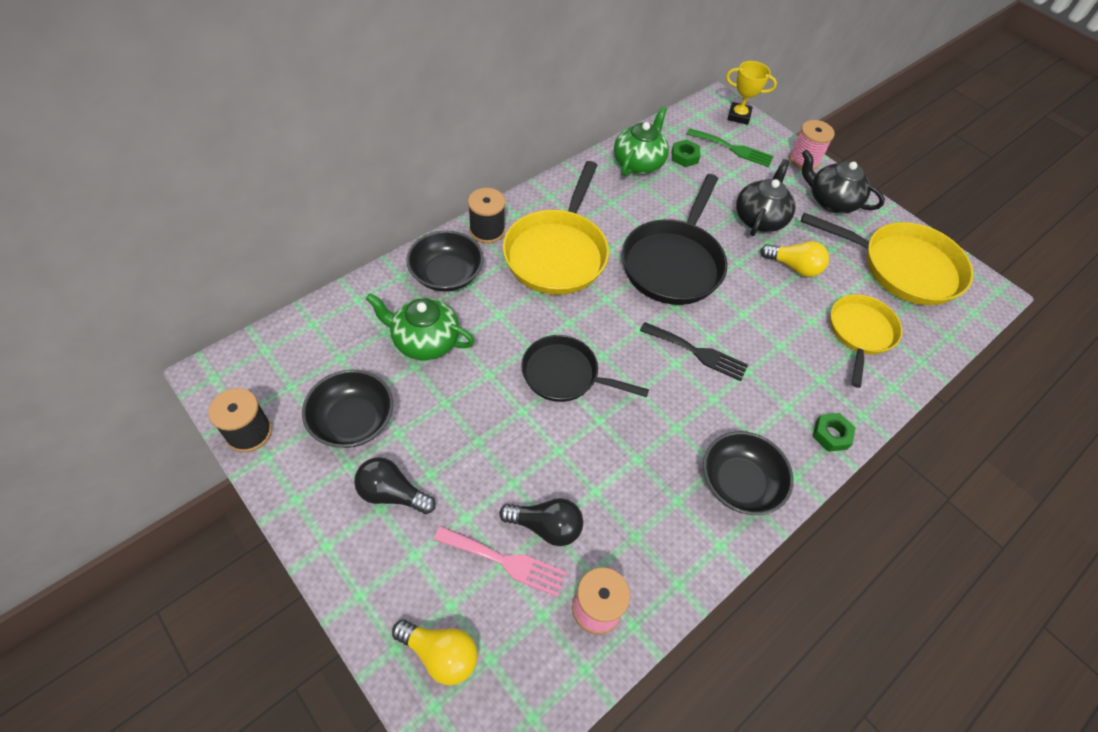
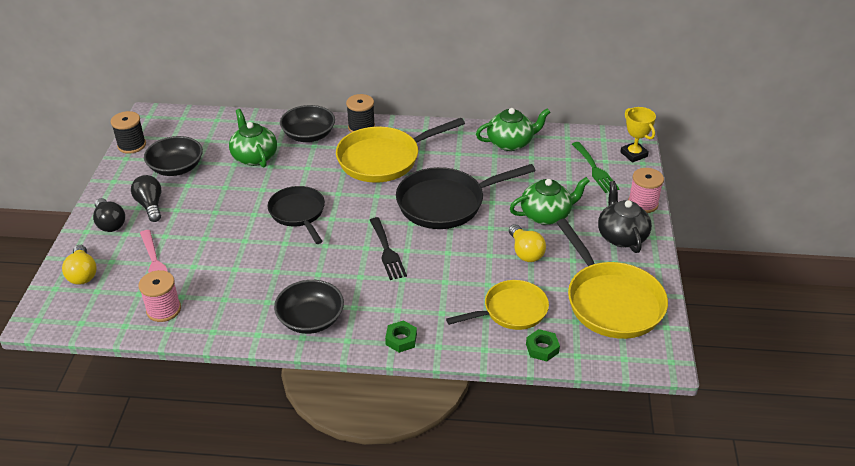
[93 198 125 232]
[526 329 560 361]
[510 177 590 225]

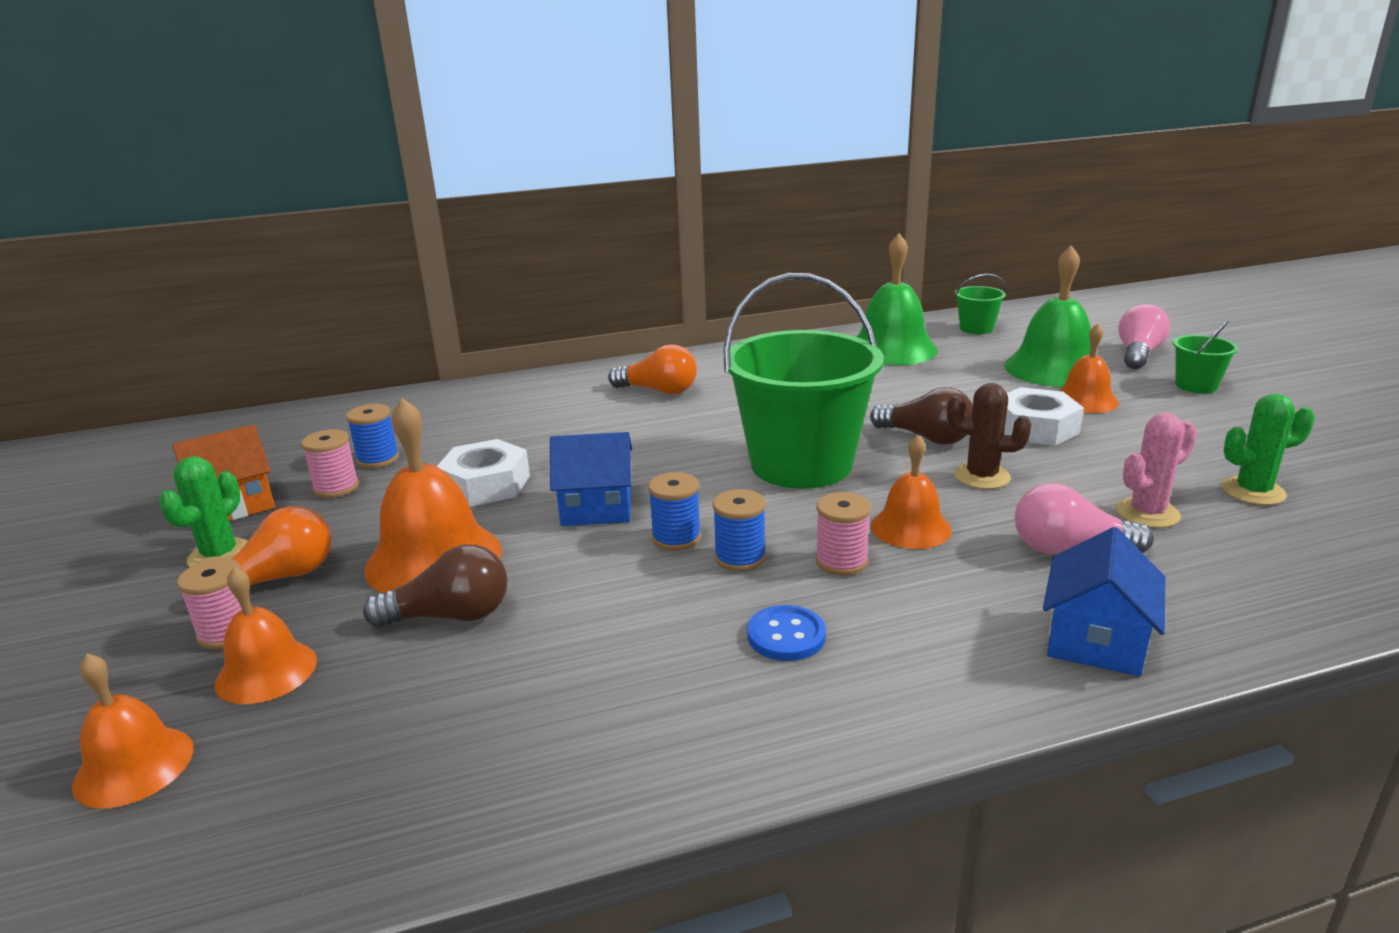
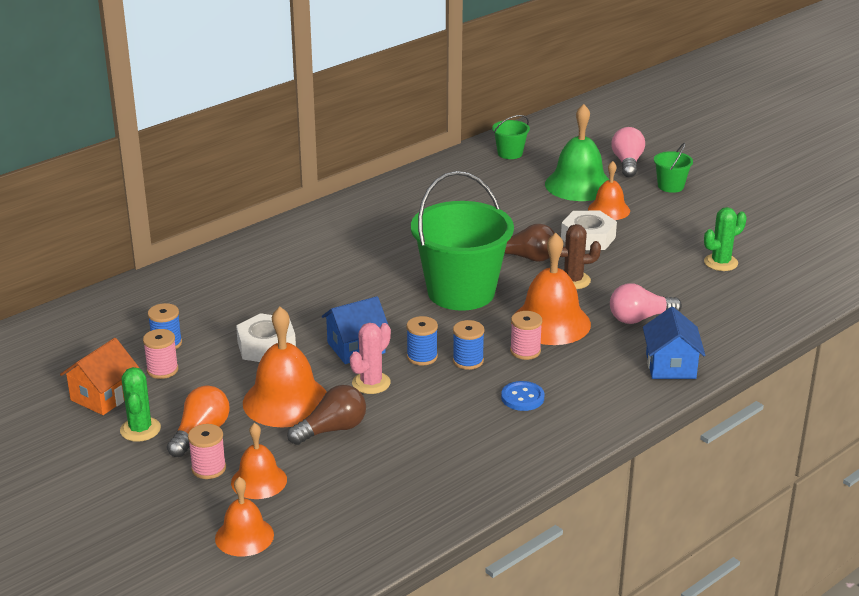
[608 344 697 395] (first image)
[857 233 938 365] (first image)
[350 323 391 394]
[511 233 591 345]

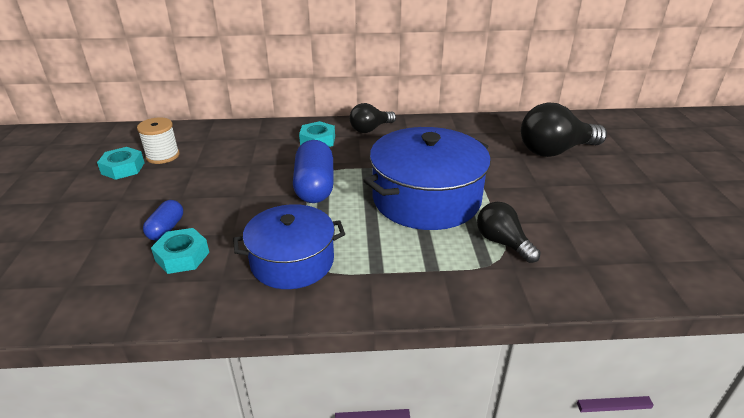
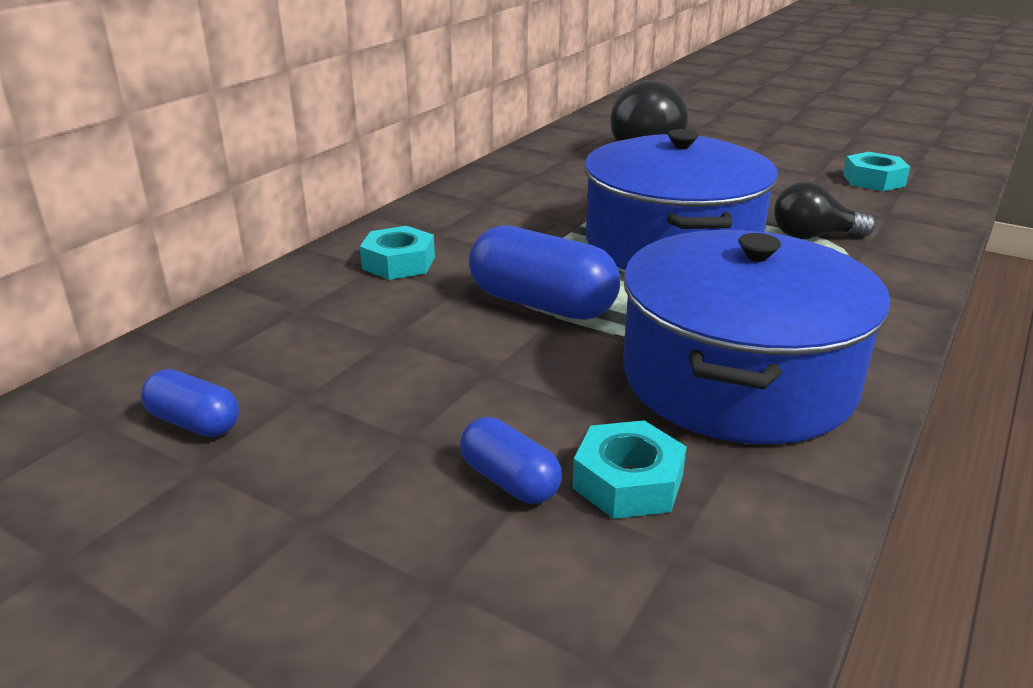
[350 103 396 133] (first image)
[843 152 910 191]
[141 369 239 437]
[623 230 891 444]

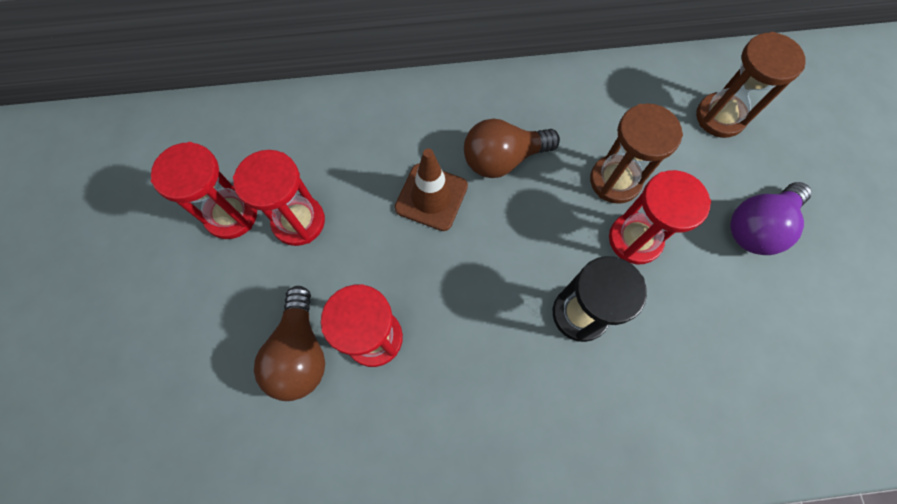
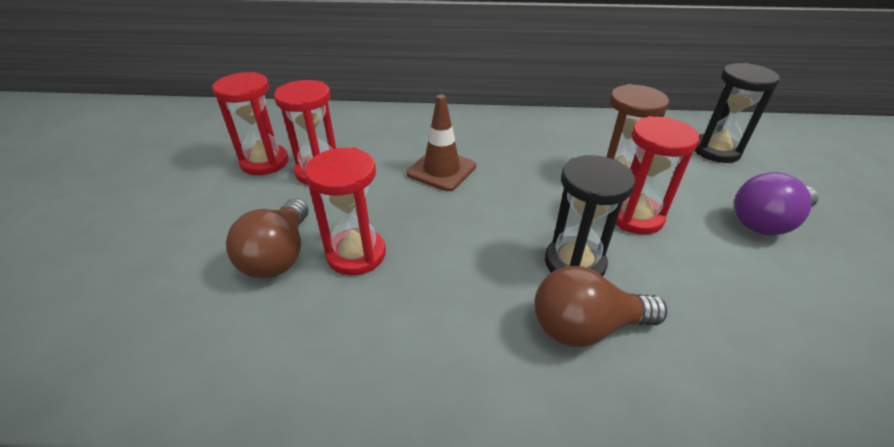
[534 266 667 347]
[694 63 780 163]

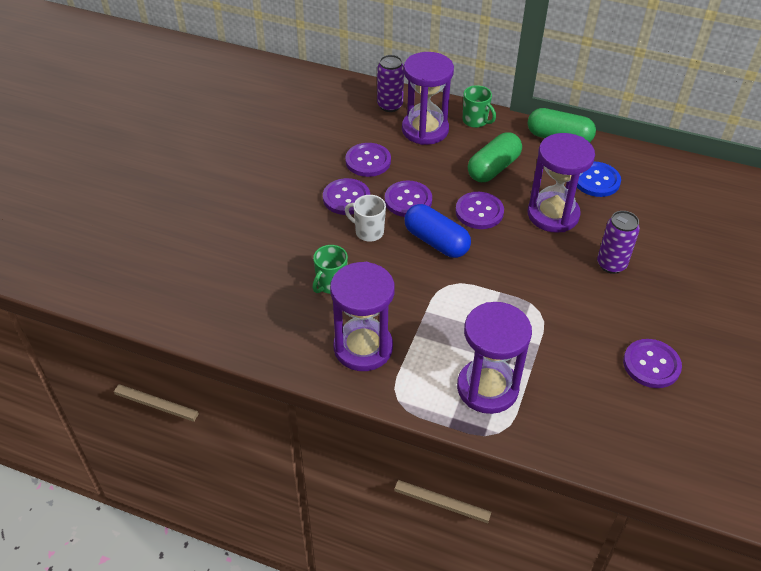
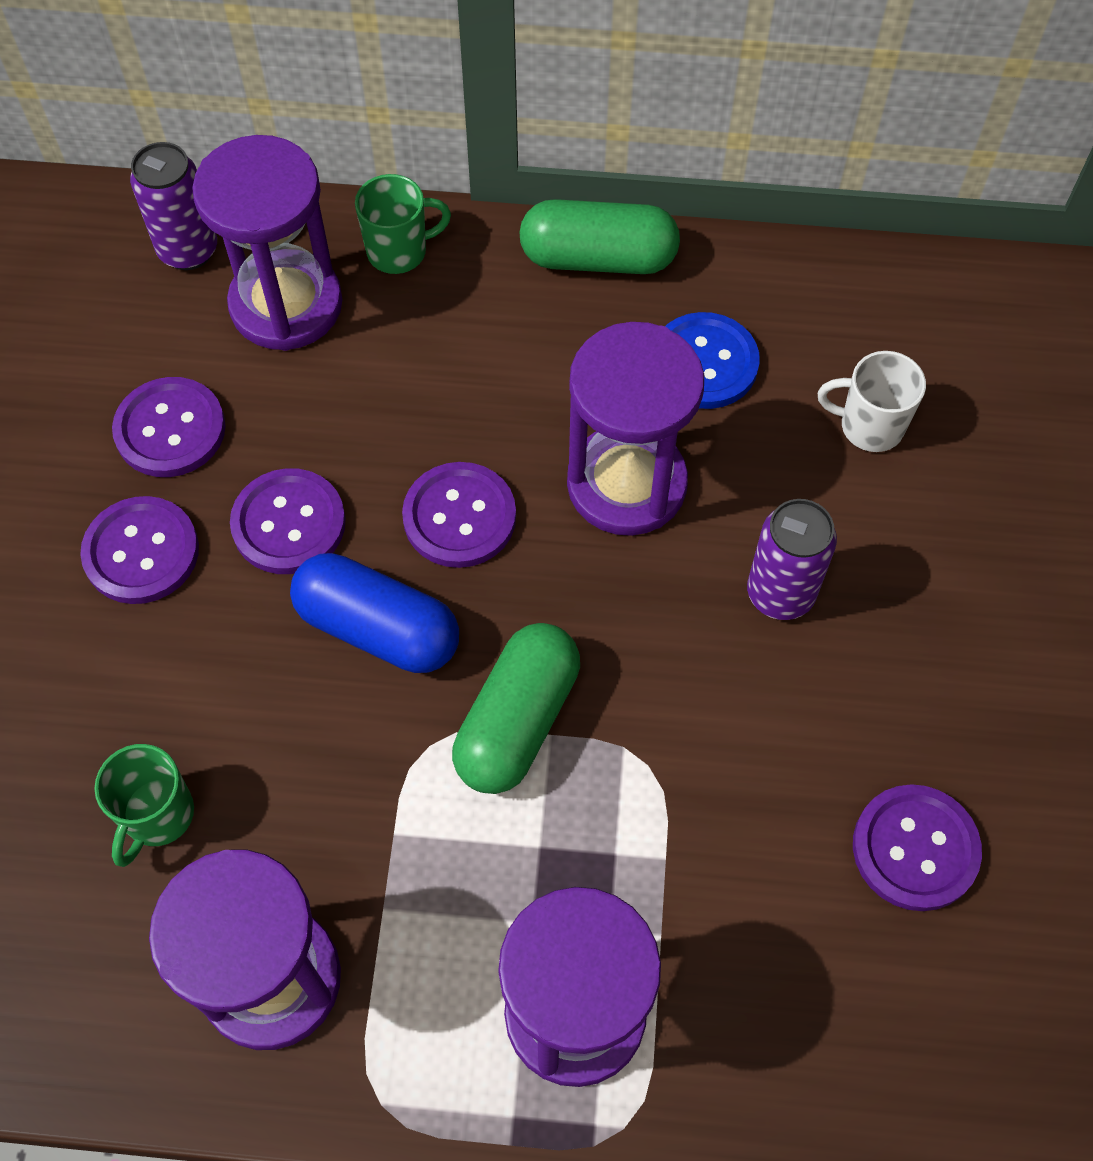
[818 351 926 452]
[452 623 580 794]
[355 174 451 274]

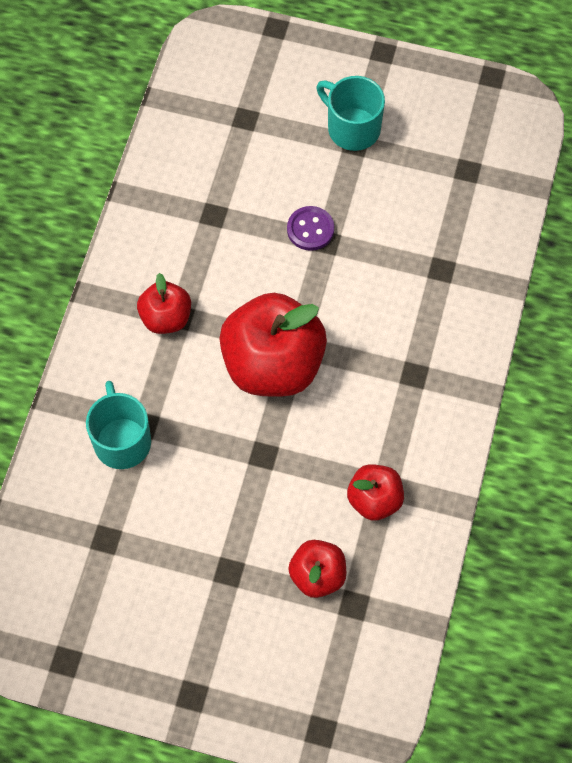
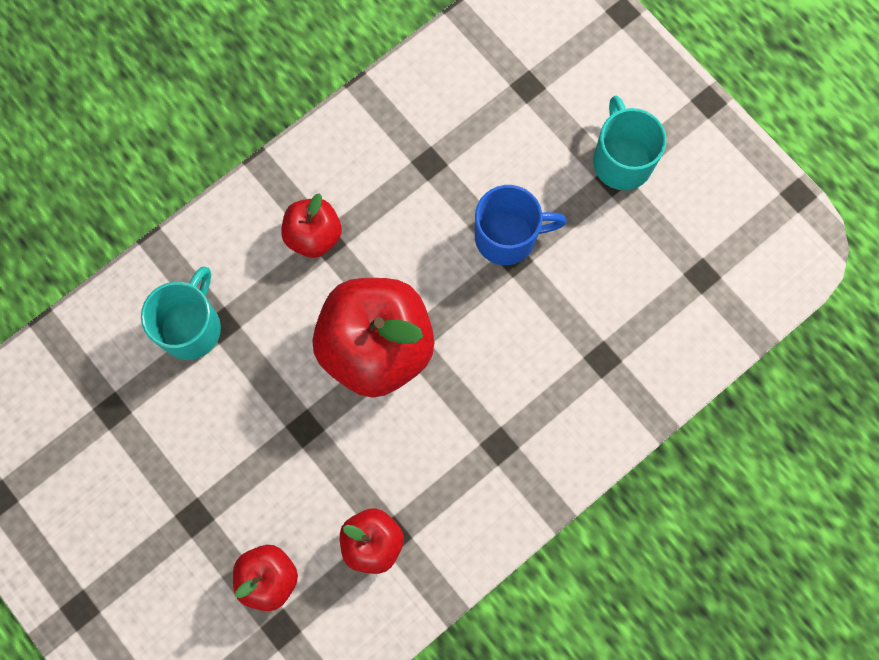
[475 185 567 265]

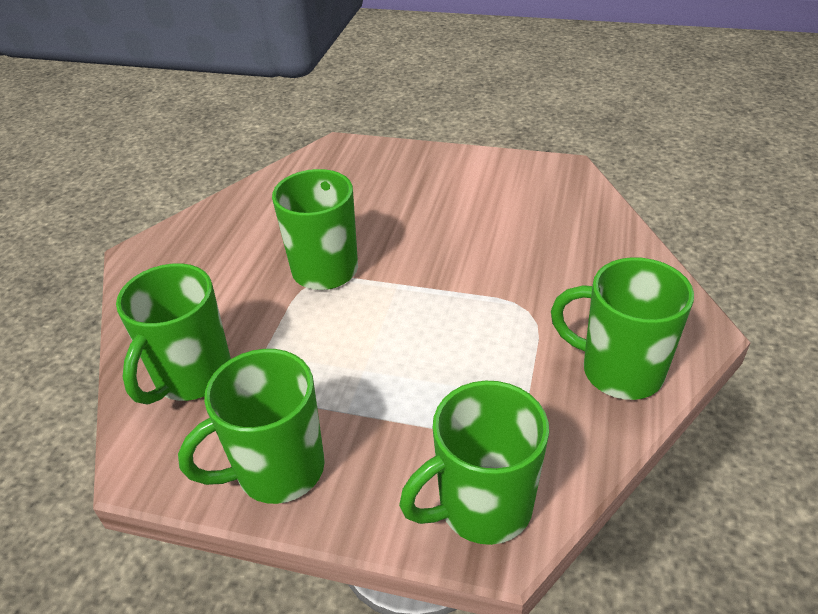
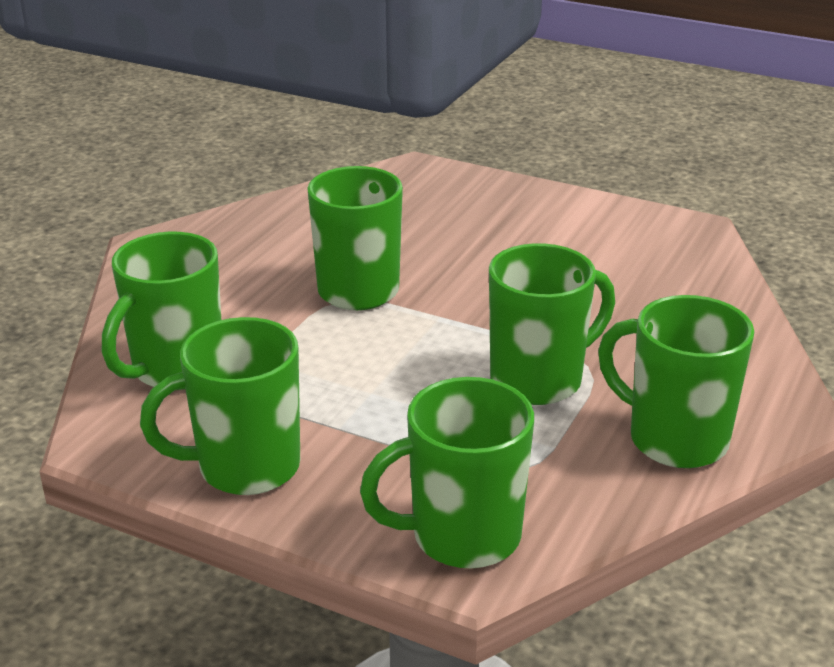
[489 243 615 405]

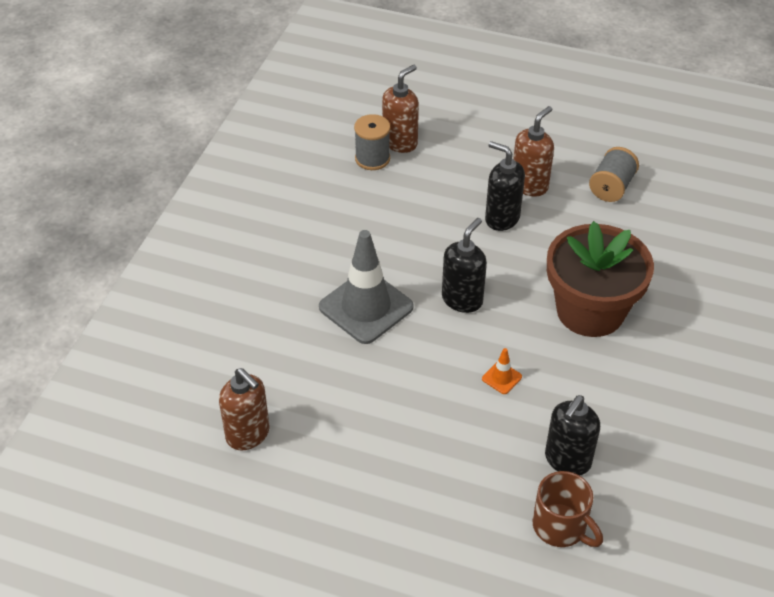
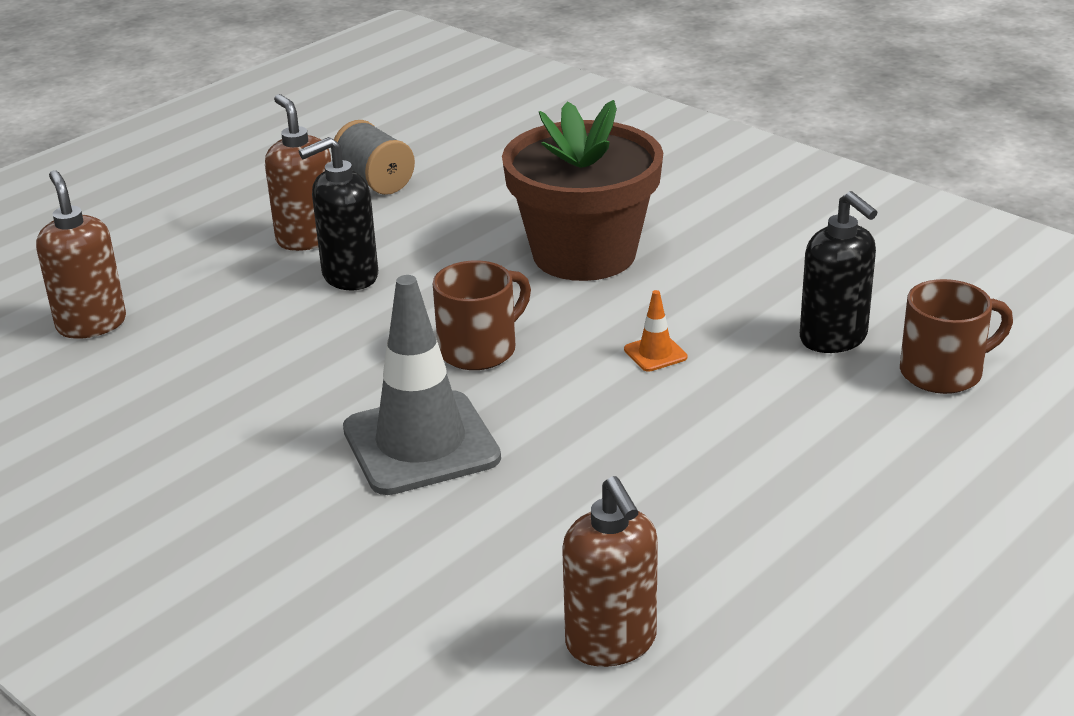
[354 114 390 170] (first image)
[433 260 531 370]
[562 476 658 667]

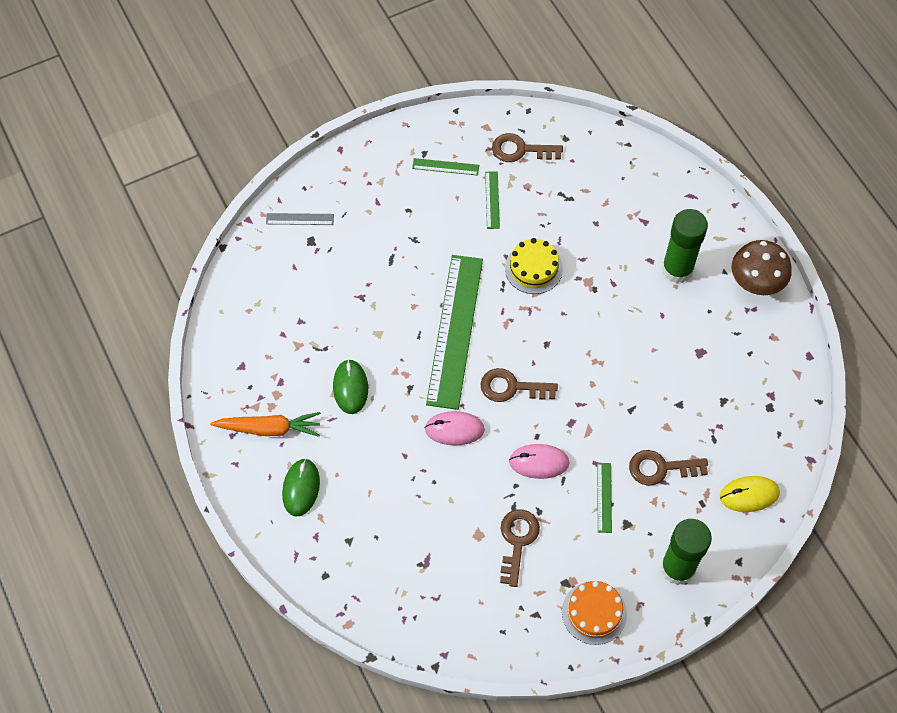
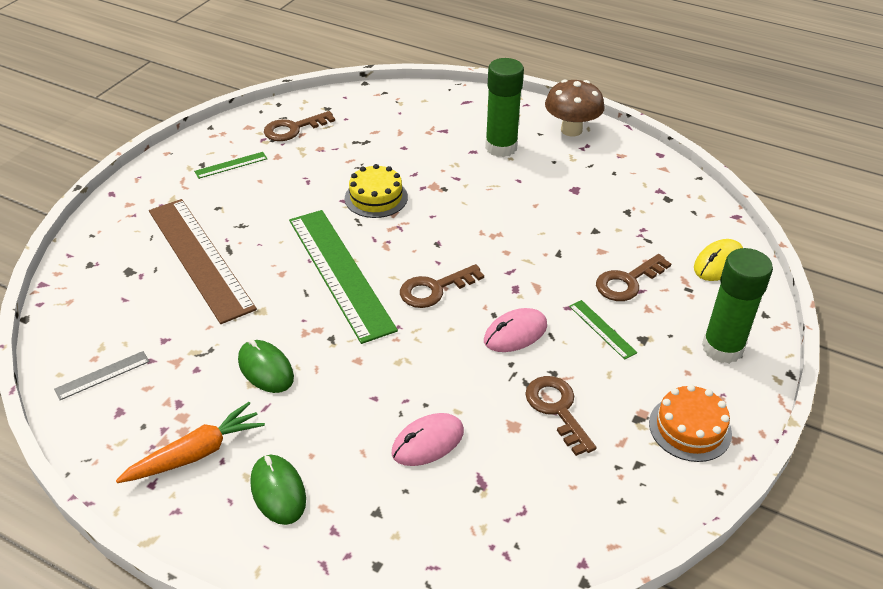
[485 172 500 229] (first image)
[149 199 257 324]
[54 351 150 400]
[391 413 464 466]

